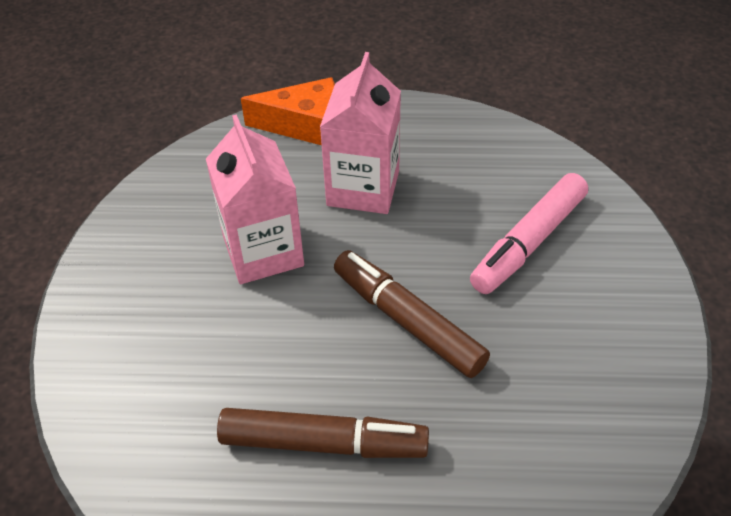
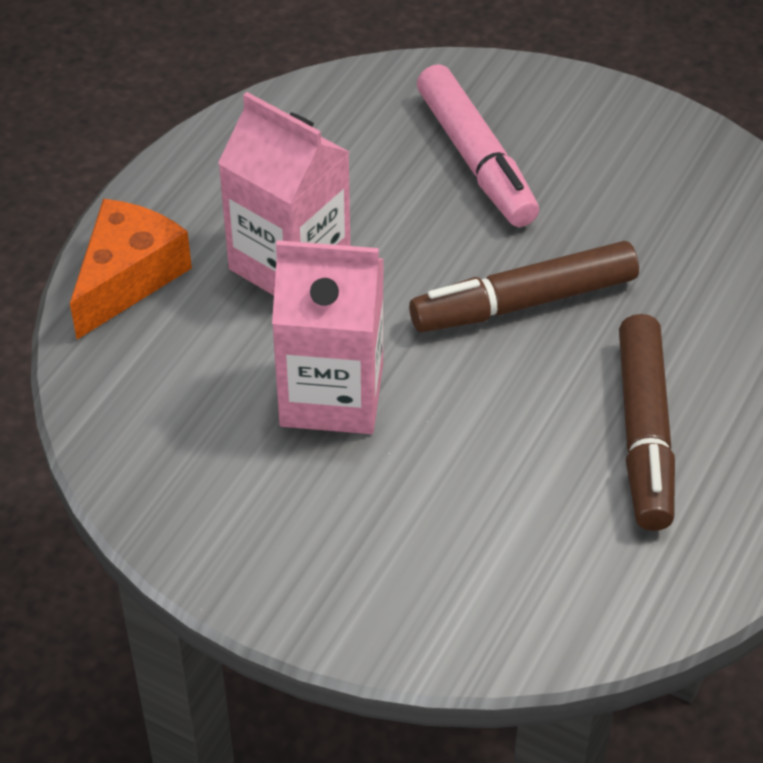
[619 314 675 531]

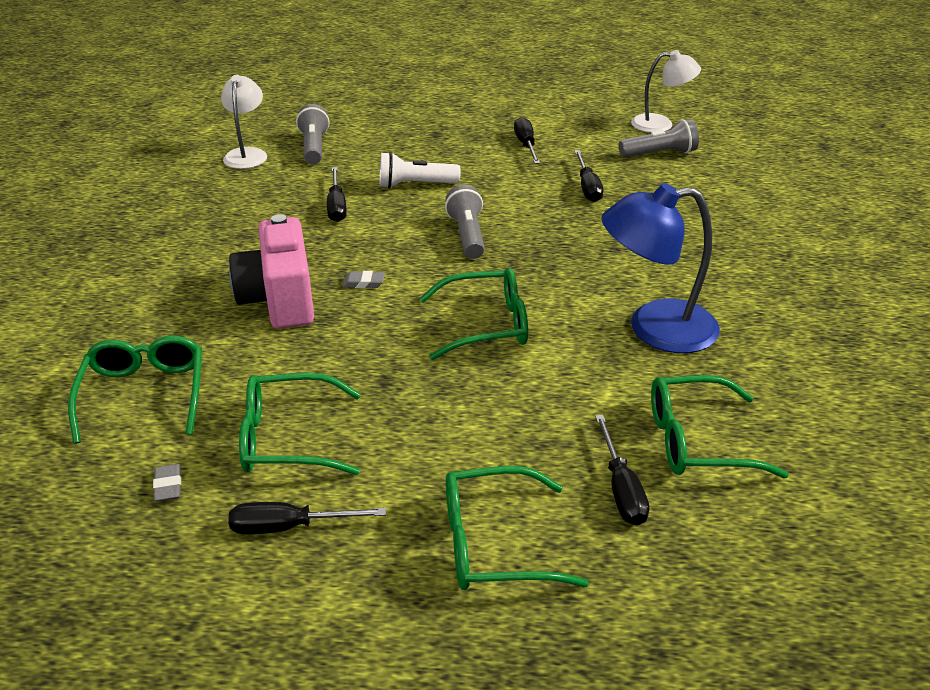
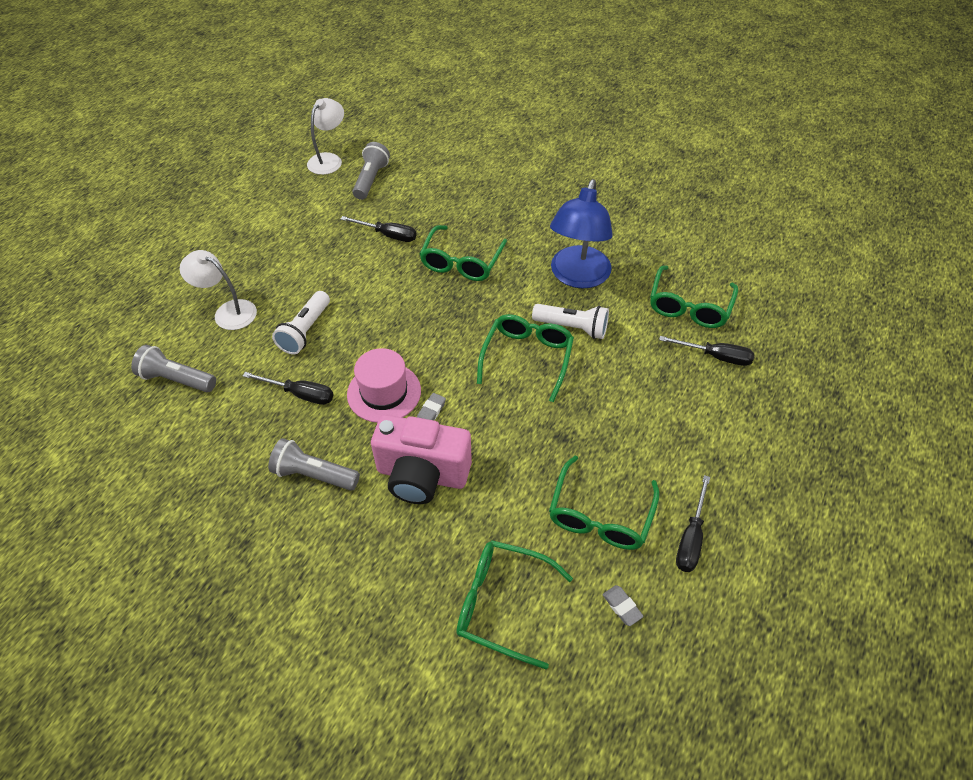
[514 117 540 164] (first image)
[347 348 421 423]
[532 304 609 339]
[180 250 257 330]
[268 438 360 491]
[420 225 507 281]
[602 585 644 626]

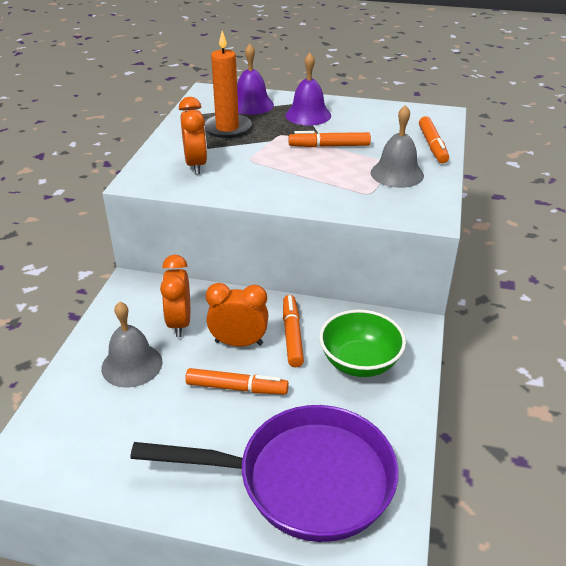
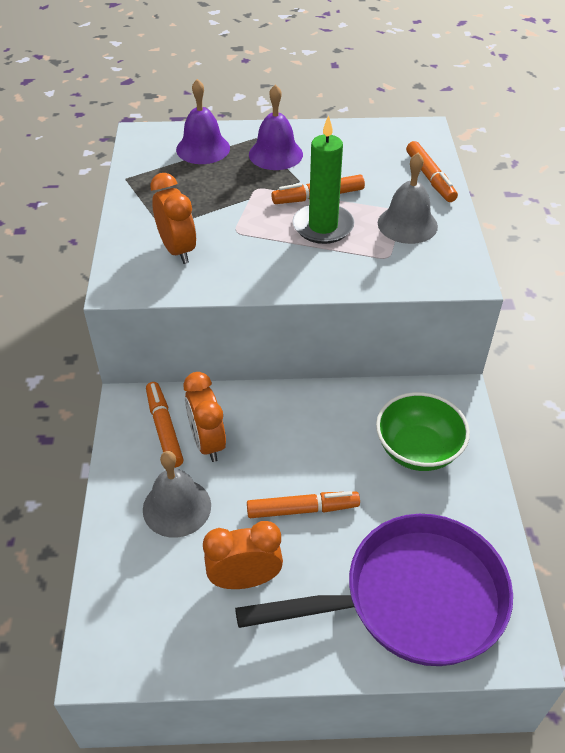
[204 31 252 138] (first image)
[293 115 354 244]
[203 521 283 589]
[146 382 184 468]

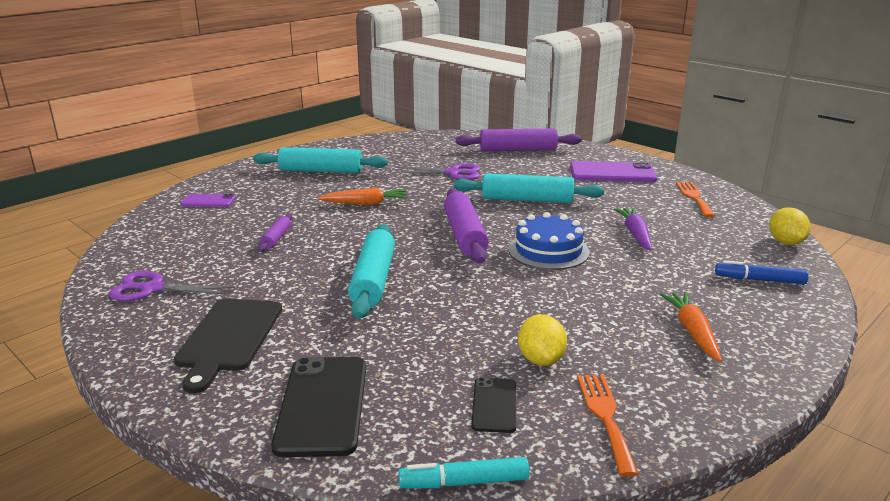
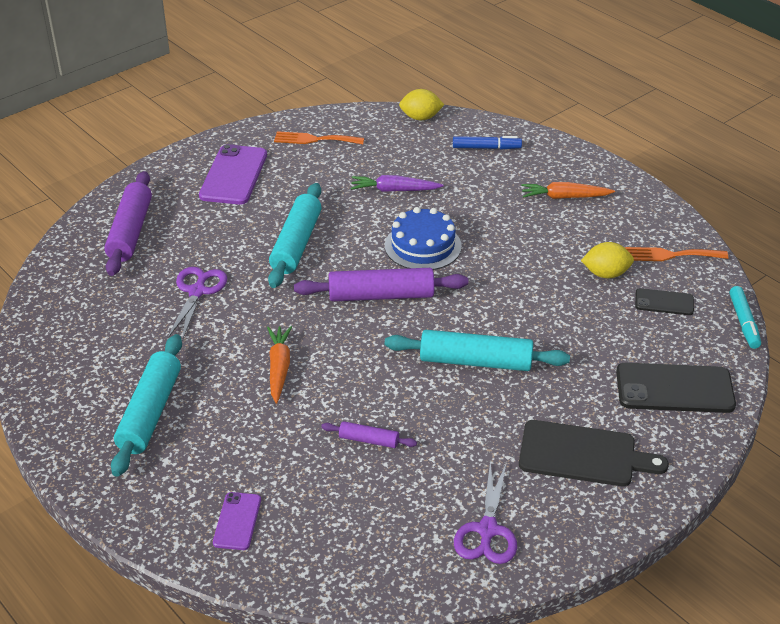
[453 136 522 149]

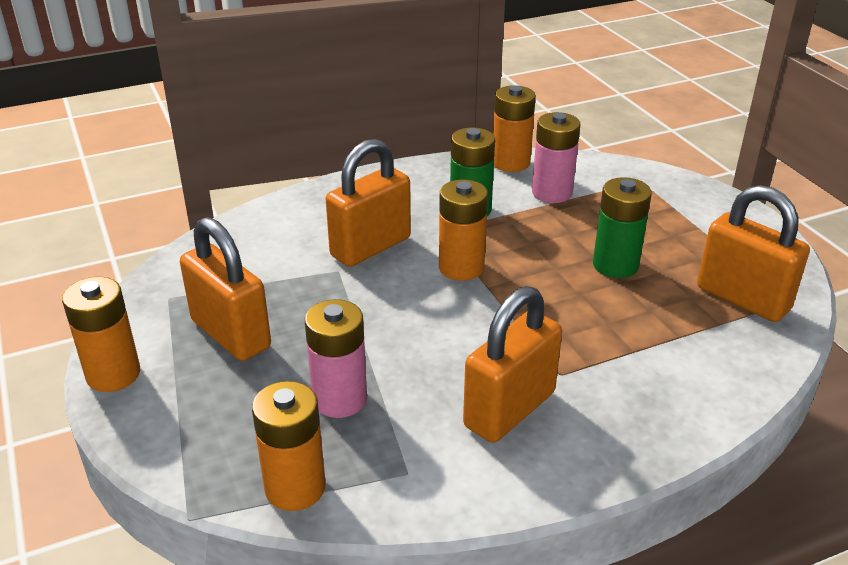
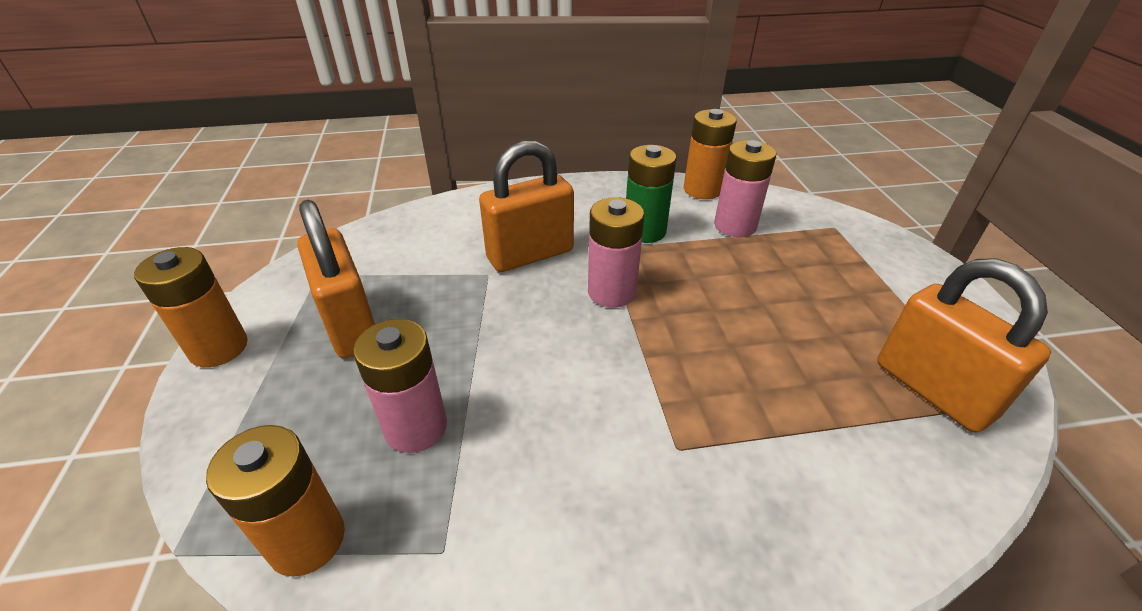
[463 286 562 443] (first image)
[593 177 652 278] (first image)
[588 197 644 307]

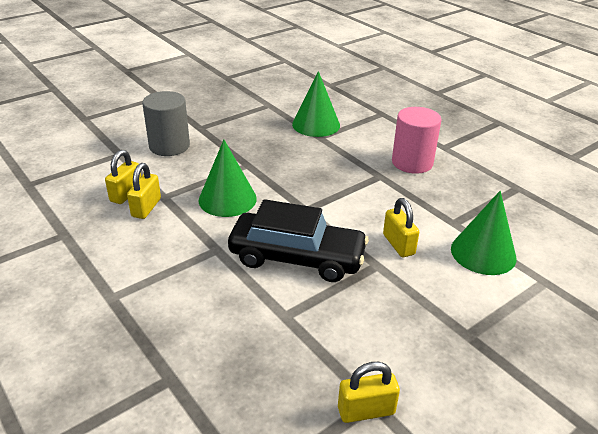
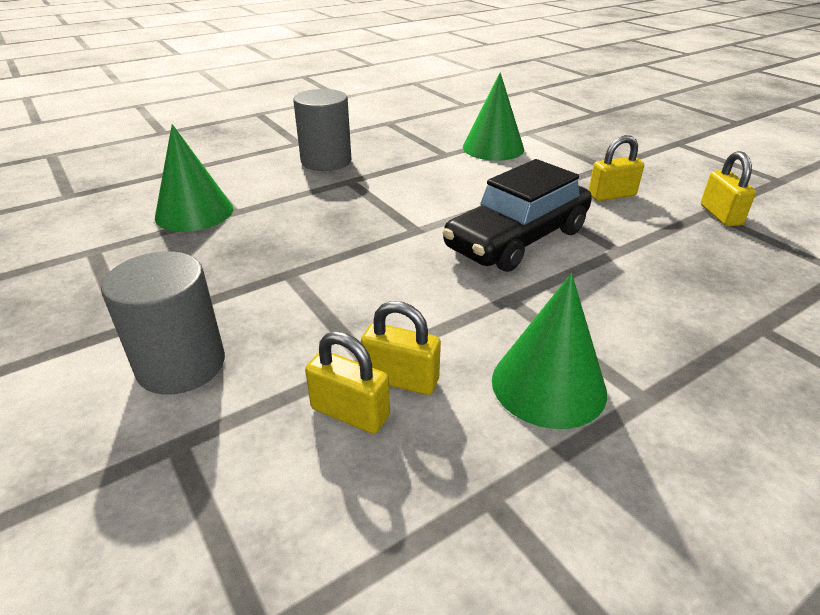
[492 273 607 429]
[589 135 644 201]
[293 89 351 171]
[442 159 592 272]

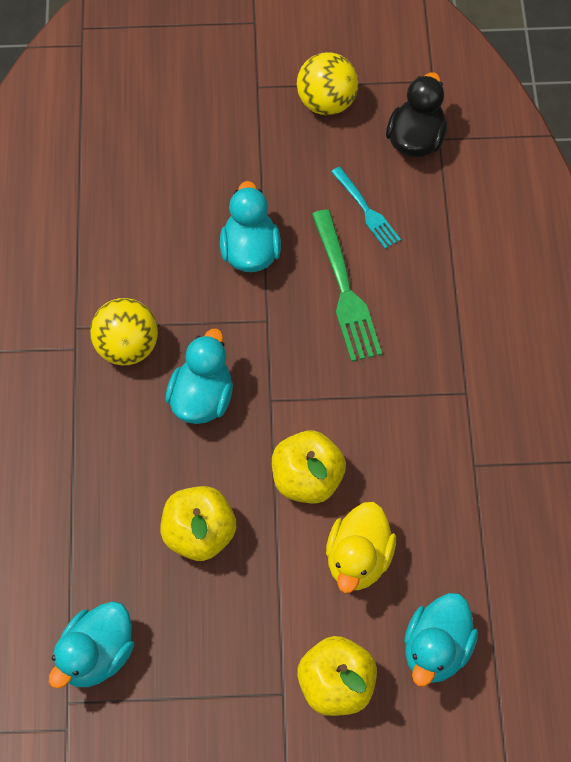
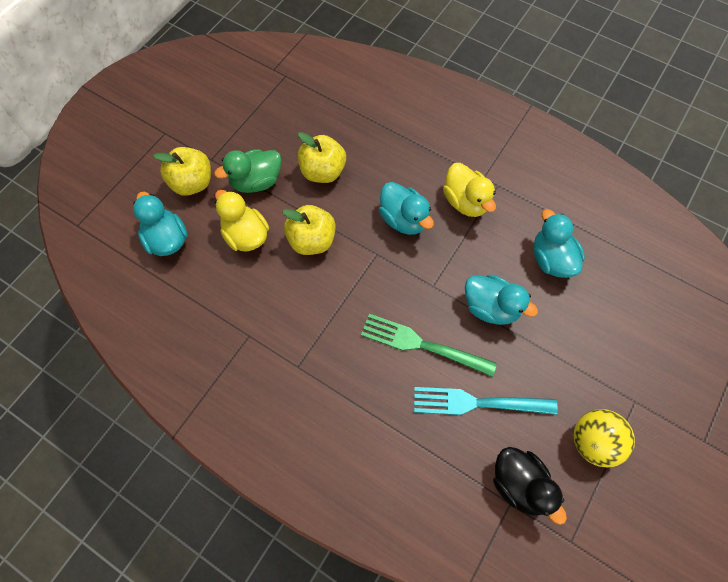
[214 149 282 193]
[534 209 585 278]
[443 163 496 217]
[414 387 558 415]

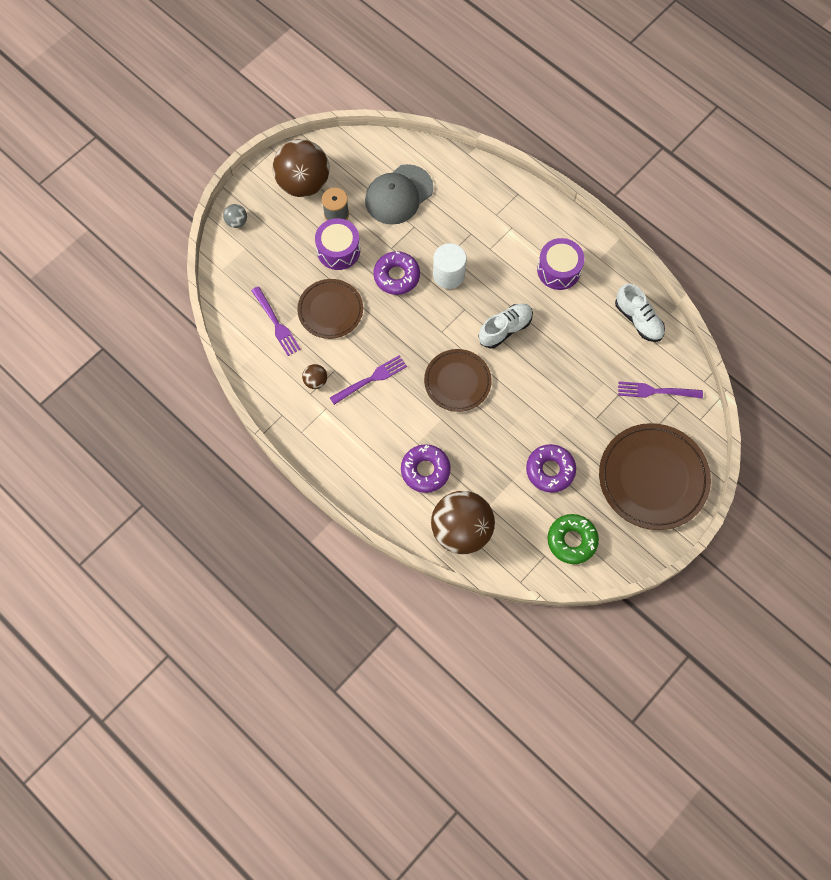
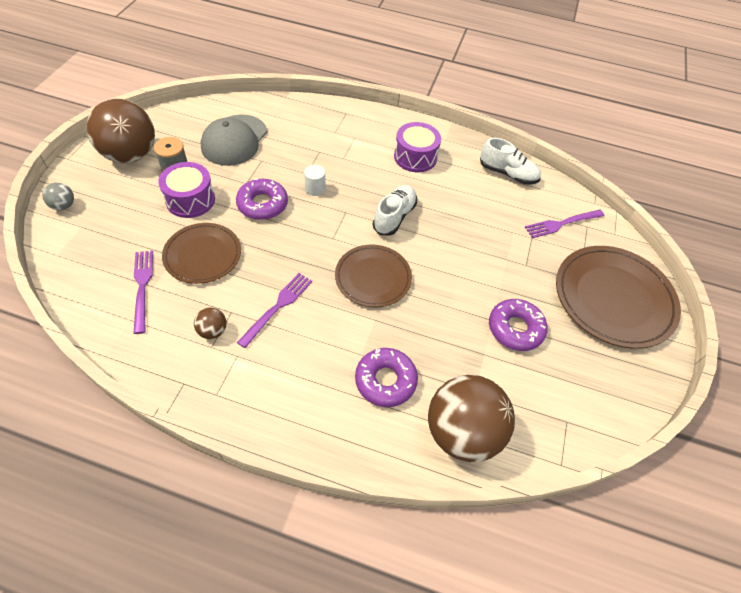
[547 514 599 564] (first image)
[133 250 153 334]
[304 165 325 196]

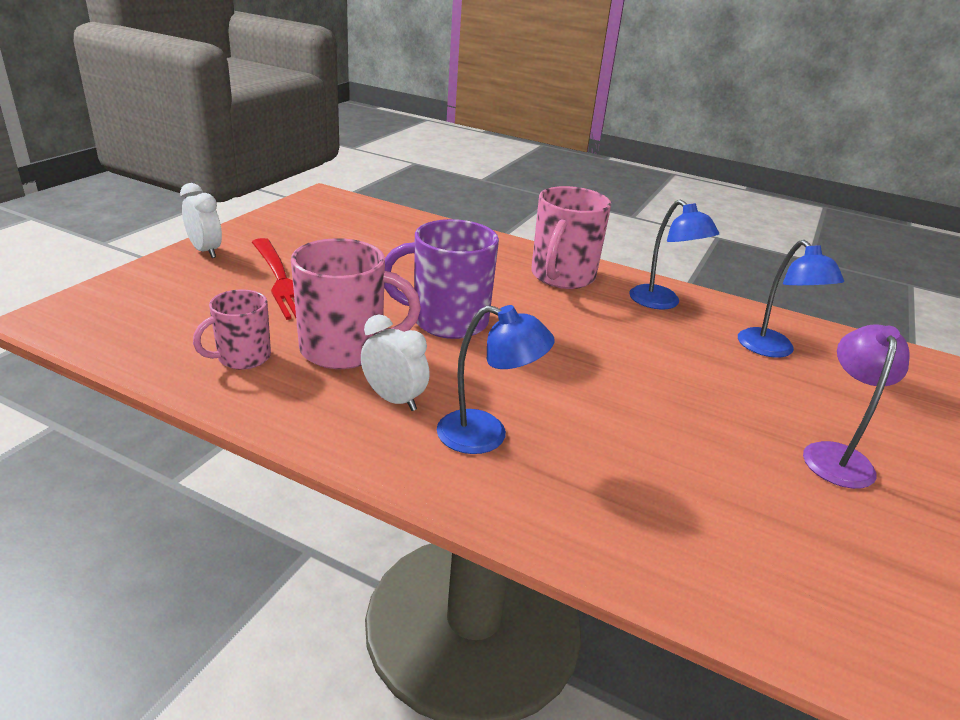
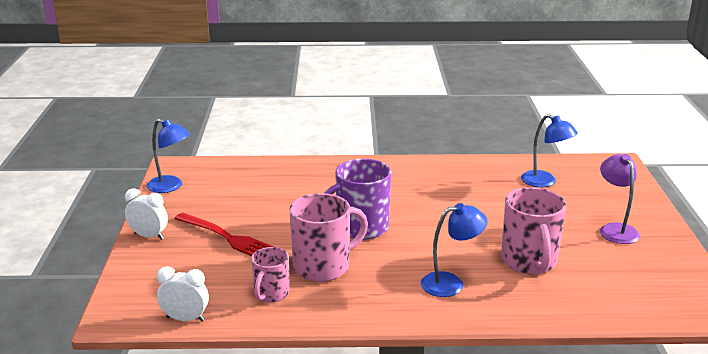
[157 266 209 322]
[501 187 566 275]
[147 119 190 193]

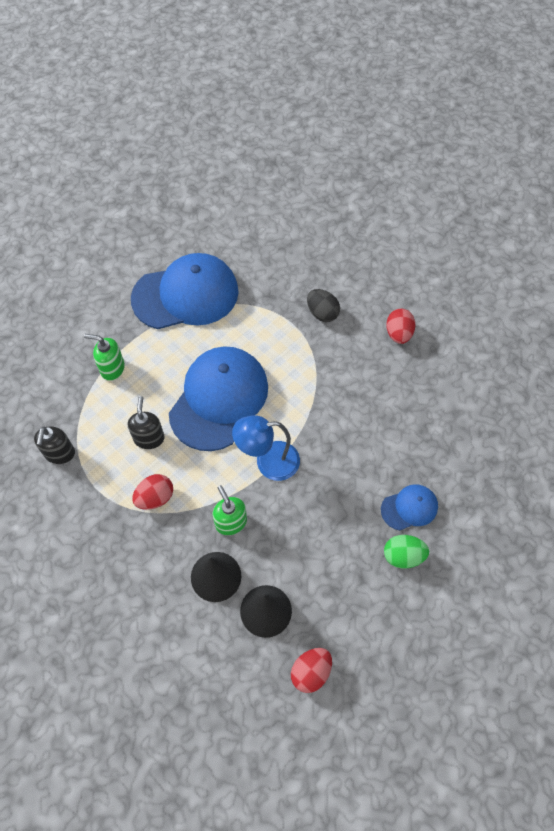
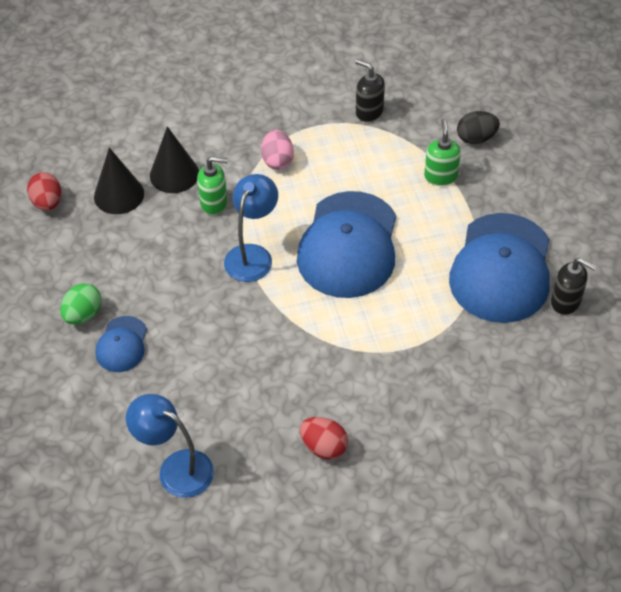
[126 394 214 498]
[551 258 596 315]
[457 111 500 144]
[261 130 294 170]
[424 119 461 186]
[297 191 396 298]

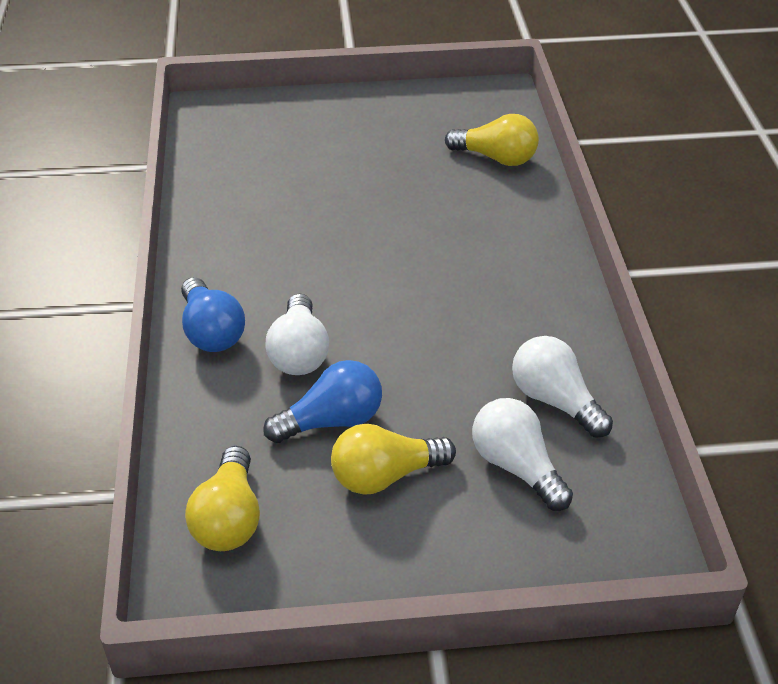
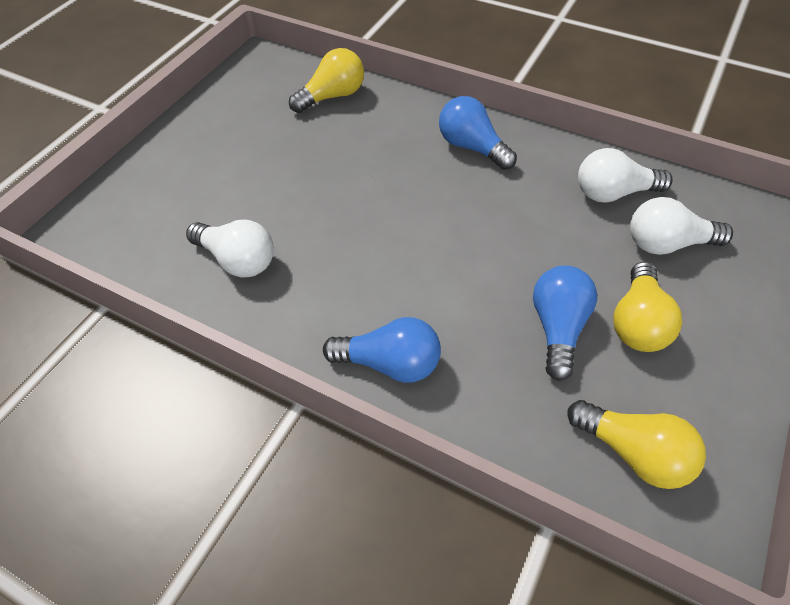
[439 96 517 170]
[186 220 274 277]

